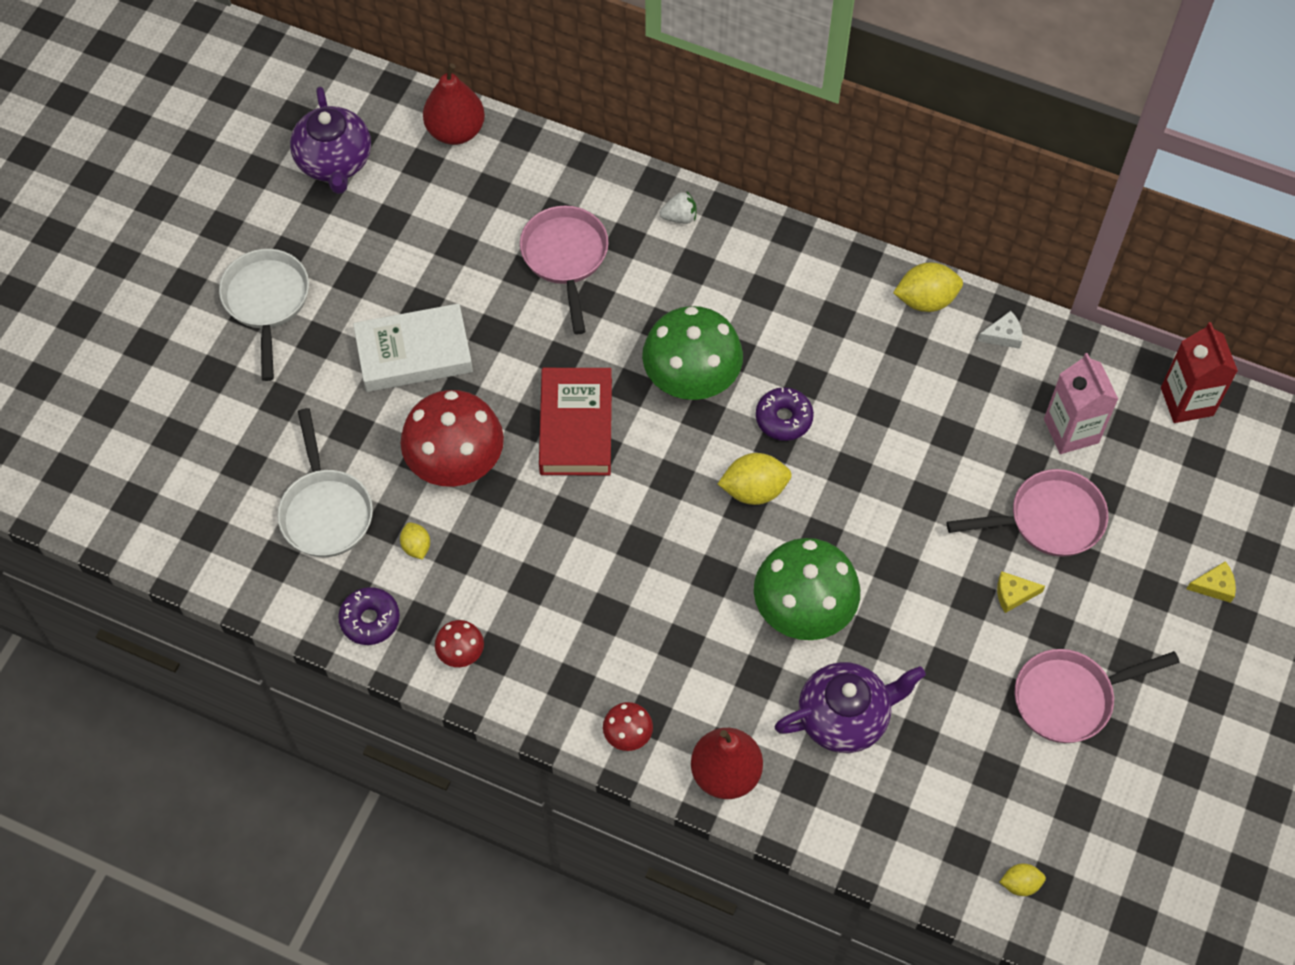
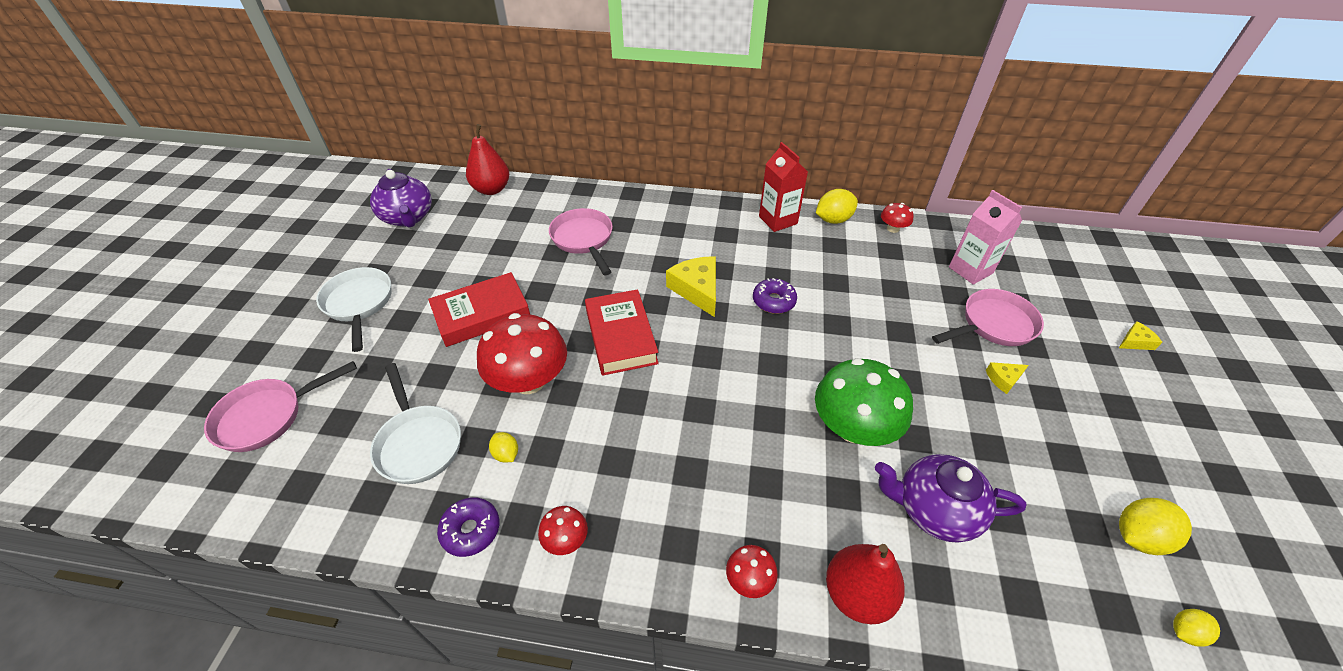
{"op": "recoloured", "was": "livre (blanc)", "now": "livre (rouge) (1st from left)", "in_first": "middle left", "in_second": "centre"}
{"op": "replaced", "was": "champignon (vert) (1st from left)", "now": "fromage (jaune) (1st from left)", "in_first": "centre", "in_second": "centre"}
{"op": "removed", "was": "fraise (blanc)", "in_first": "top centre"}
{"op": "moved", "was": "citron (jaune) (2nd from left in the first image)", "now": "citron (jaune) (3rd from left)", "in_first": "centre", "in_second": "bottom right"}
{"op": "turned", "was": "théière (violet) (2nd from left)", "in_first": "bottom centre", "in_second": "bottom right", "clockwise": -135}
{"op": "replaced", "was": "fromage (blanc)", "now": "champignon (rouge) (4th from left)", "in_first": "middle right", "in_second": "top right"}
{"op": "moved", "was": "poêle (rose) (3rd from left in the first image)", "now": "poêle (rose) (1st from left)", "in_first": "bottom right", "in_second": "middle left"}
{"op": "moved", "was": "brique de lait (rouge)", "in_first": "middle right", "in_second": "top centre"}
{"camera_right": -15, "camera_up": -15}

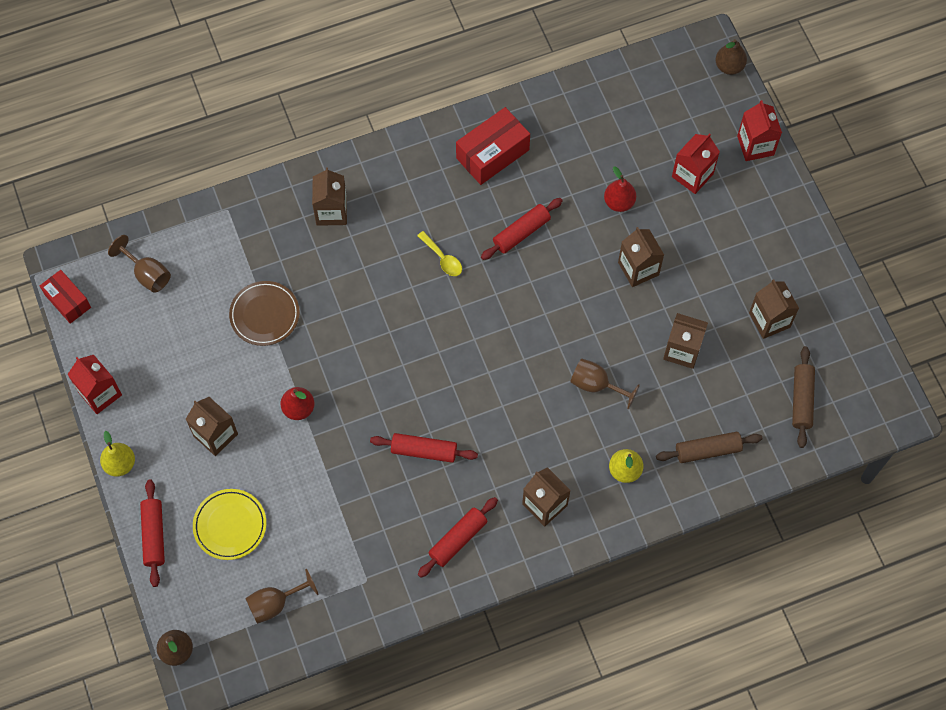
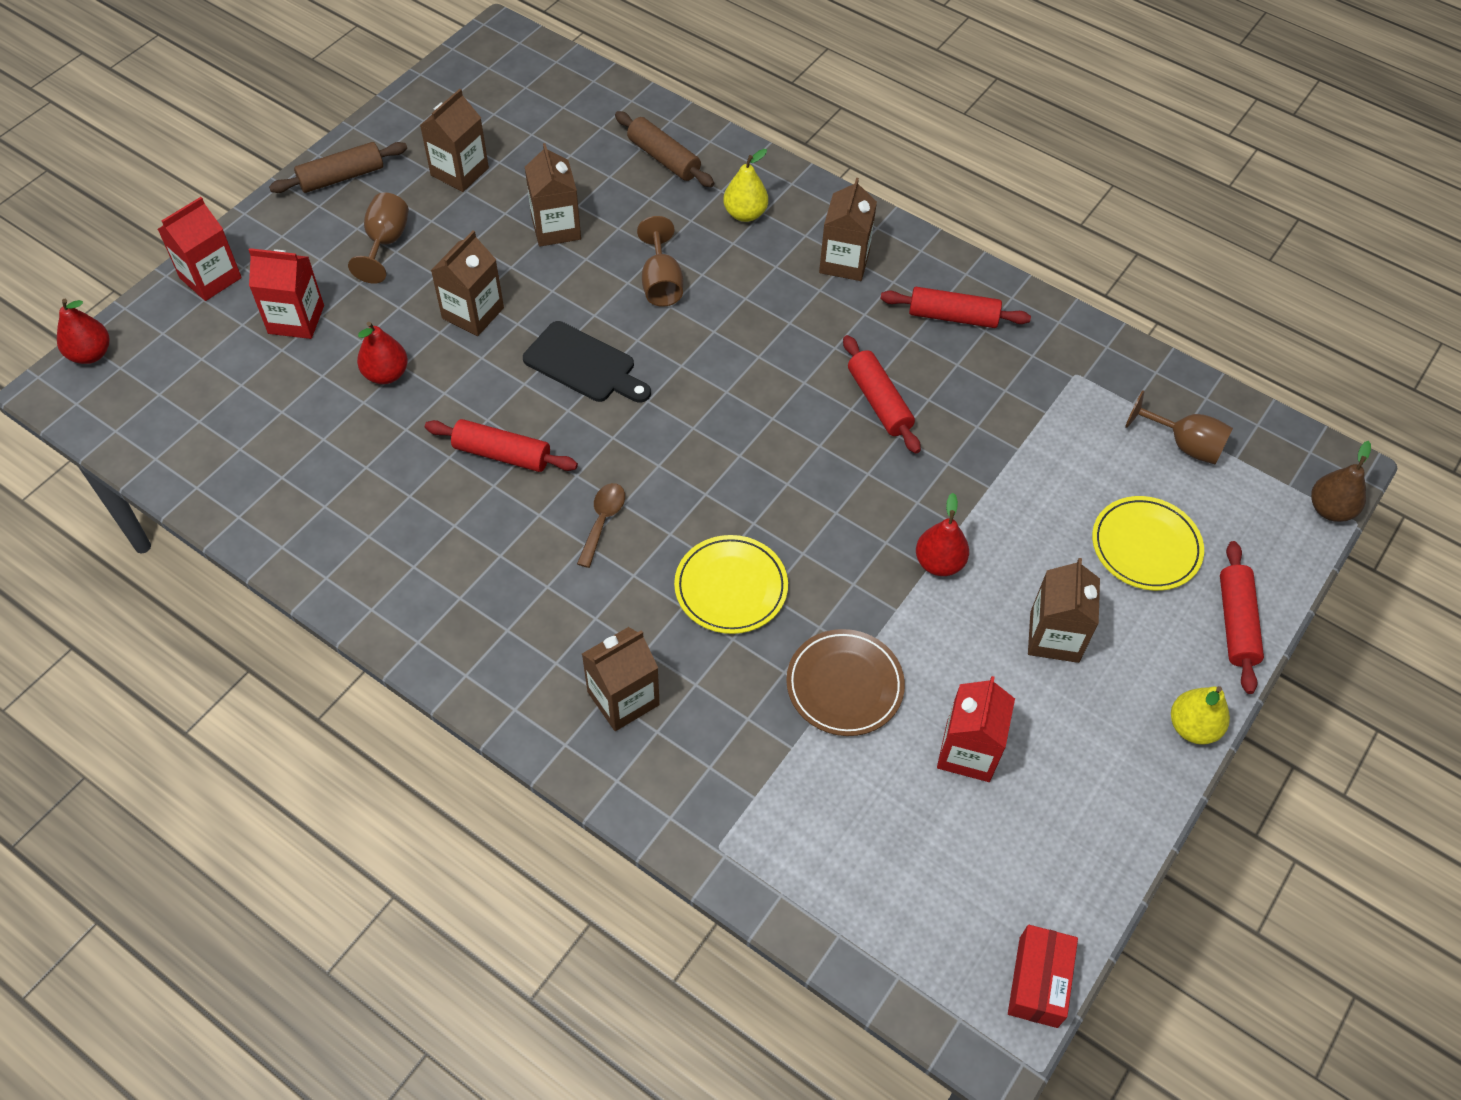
{"op": "moved", "was": "brique de lait (rouge) (1st from left in the first image)", "now": "brique de lait (rouge) (3rd from left)", "in_first": "middle left", "in_second": "middle right"}
{"op": "moved", "was": "verre à pied (marron) (1st from left)", "in_first": "middle left", "in_second": "top left"}
{"op": "turned", "was": "rouleau à pâtisserie (rouge) (1st from left in the first image)", "in_first": "bottom left", "in_second": "middle right", "clockwise": -45}
{"op": "recoloured", "was": "cuillère (jaune)", "now": "cuillère (marron)", "in_first": "centre", "in_second": "centre"}
{"op": "removed", "was": "boîte (rouge) (2nd from left)", "in_first": "top centre"}
{"op": "recoloured", "was": "poire (marron) (2nd from left)", "now": "poire (rouge) (1st from left)", "in_first": "top right", "in_second": "top left"}
{"op": "moved", "was": "rouleau à pâtisserie (marron) (2nd from left in the first image)", "now": "rouleau à pâtisserie (marron) (1st from left)", "in_first": "middle right", "in_second": "top left"}
{"op": "added", "now": "planche à découper (noir)", "in_second": "top centre"}
{"op": "added", "now": "assiette (jaune) (1st from left)", "in_second": "centre"}
{"camera_right": -125, "camera_up": -10}

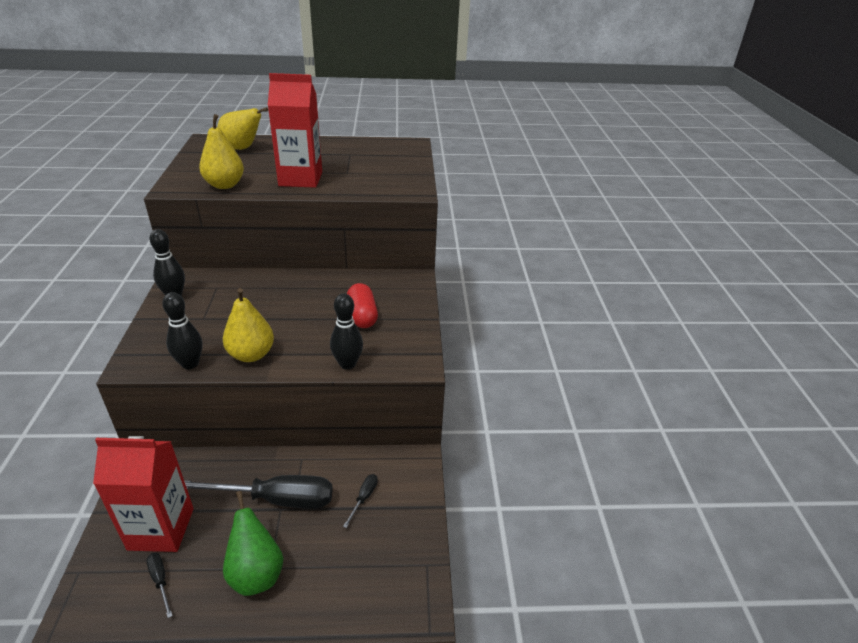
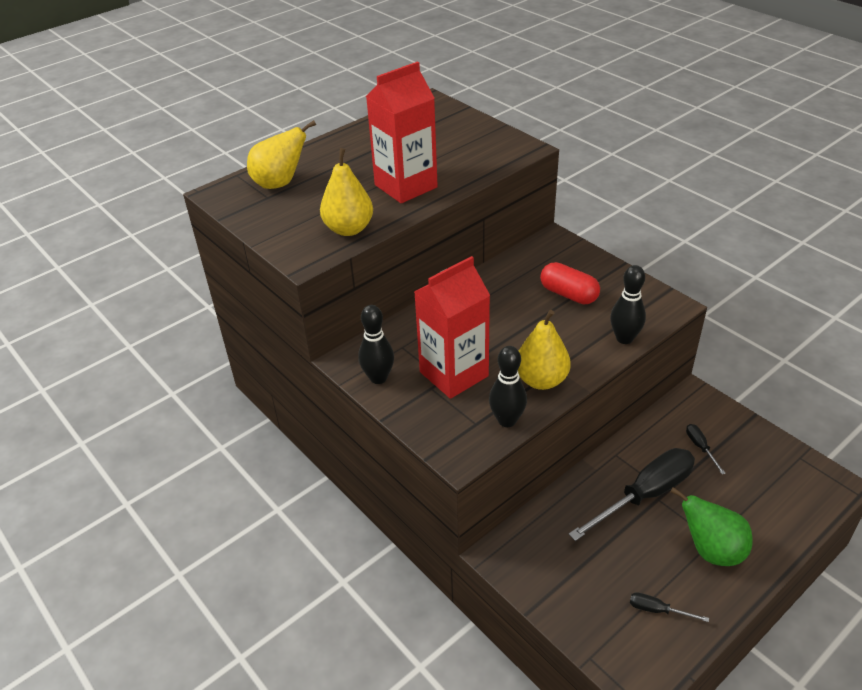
{"op": "moved", "was": "brique de lait (rouge) (1st from left in the first image)", "now": "brique de lait (rouge) (2nd from left)", "in_first": "bottom left", "in_second": "centre"}
{"camera_right": -35, "camera_up": 5}

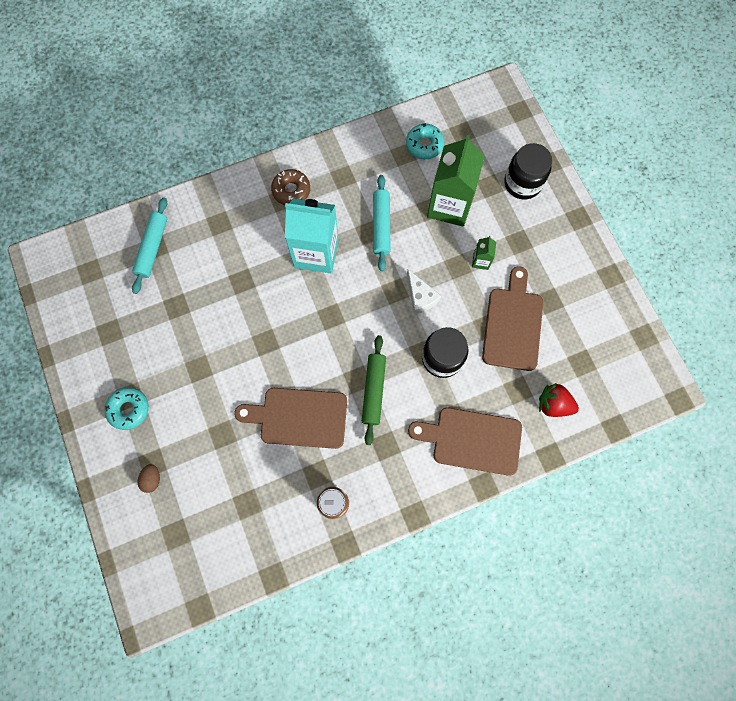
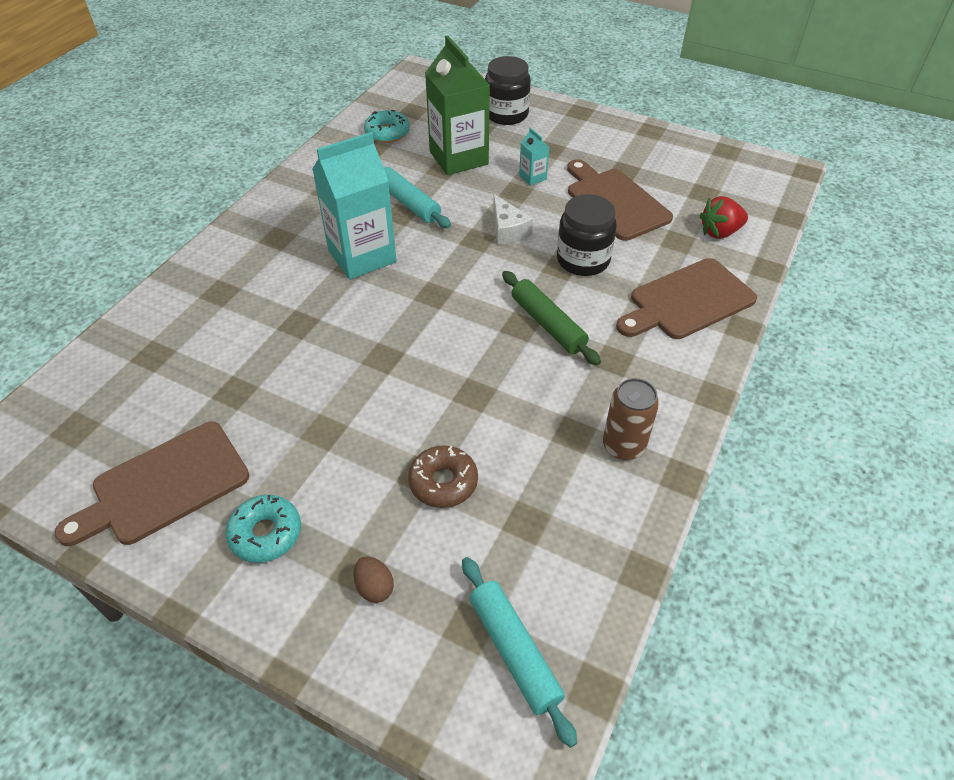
{"op": "moved", "was": "rouleau à pâtisserie (turquoise) (1st from left in the first image)", "now": "rouleau à pâtisserie (turquoise) (2nd from left)", "in_first": "middle left", "in_second": "bottom centre"}
{"op": "moved", "was": "planche à découper (marron) (1st from left)", "in_first": "centre", "in_second": "middle left"}
{"op": "moved", "was": "beignet (marron)", "in_first": "top centre", "in_second": "centre"}
{"op": "turned", "was": "fromage (blanc)", "in_first": "centre", "in_second": "top centre", "clockwise": 45}
{"op": "recoloured", "was": "brique de lait (vert) (2nd from left)", "now": "brique de lait (turquoise) (2nd from left)", "in_first": "centre", "in_second": "top centre"}
{"camera_right": -40, "camera_up": -25}

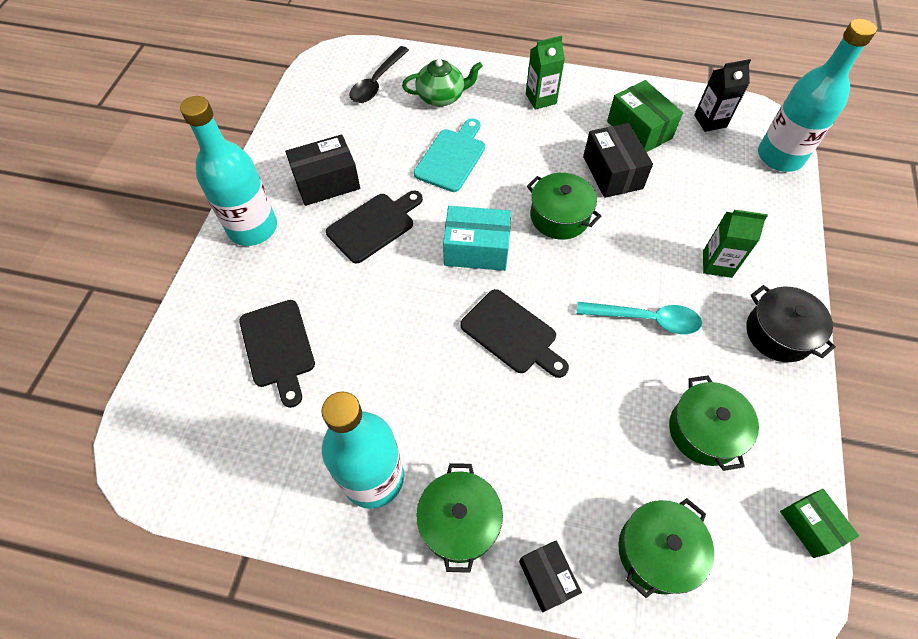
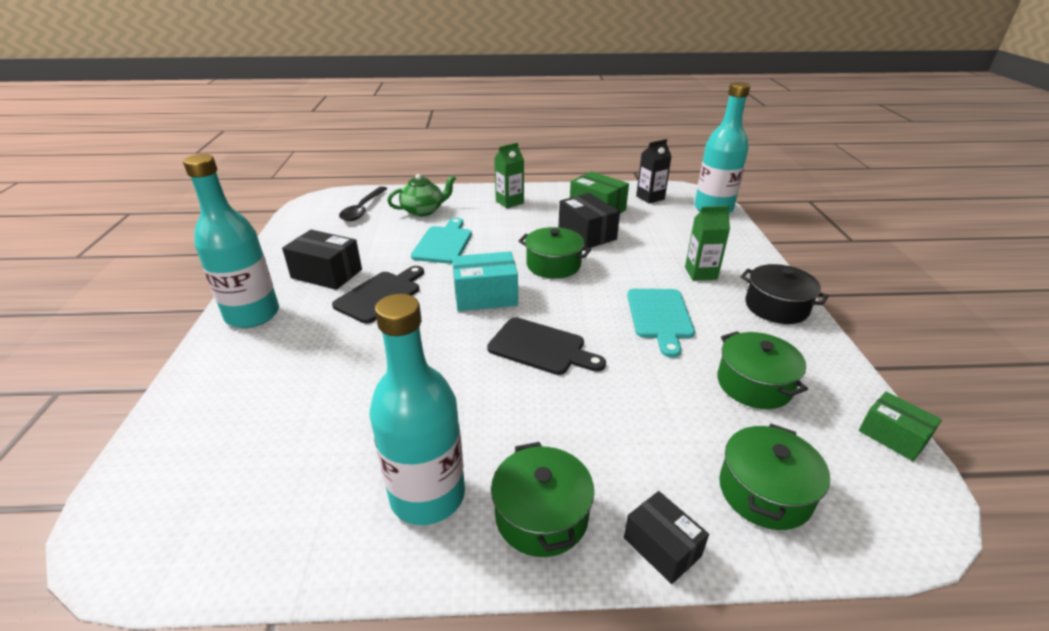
{"op": "removed", "was": "planche à découper (noir) (1st from left)", "in_first": "middle left"}
{"op": "turned", "was": "boîte (noir) (1st from left)", "in_first": "top centre", "in_second": "middle left", "clockwise": 60}
{"op": "replaced", "was": "cuillère (turquoise)", "now": "planche à découper (turquoise) (2nd from left)", "in_first": "middle right", "in_second": "centre"}
{"camera_right": -15, "camera_up": -25}

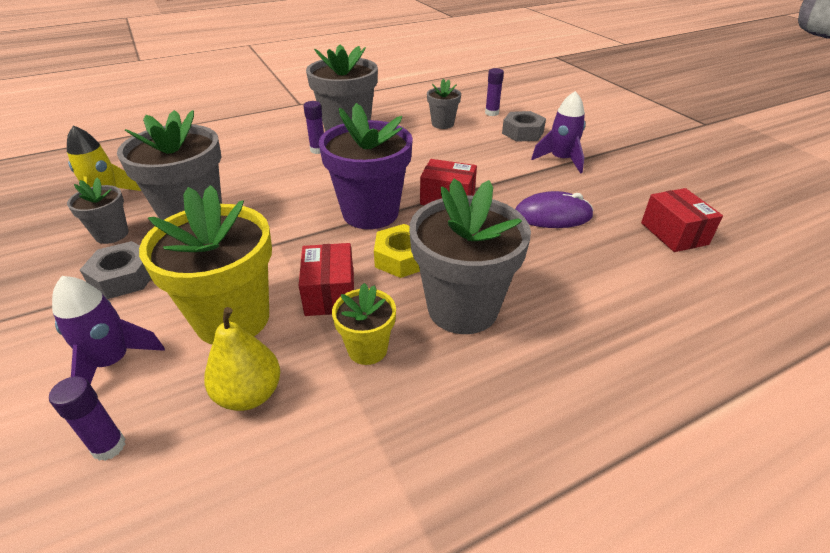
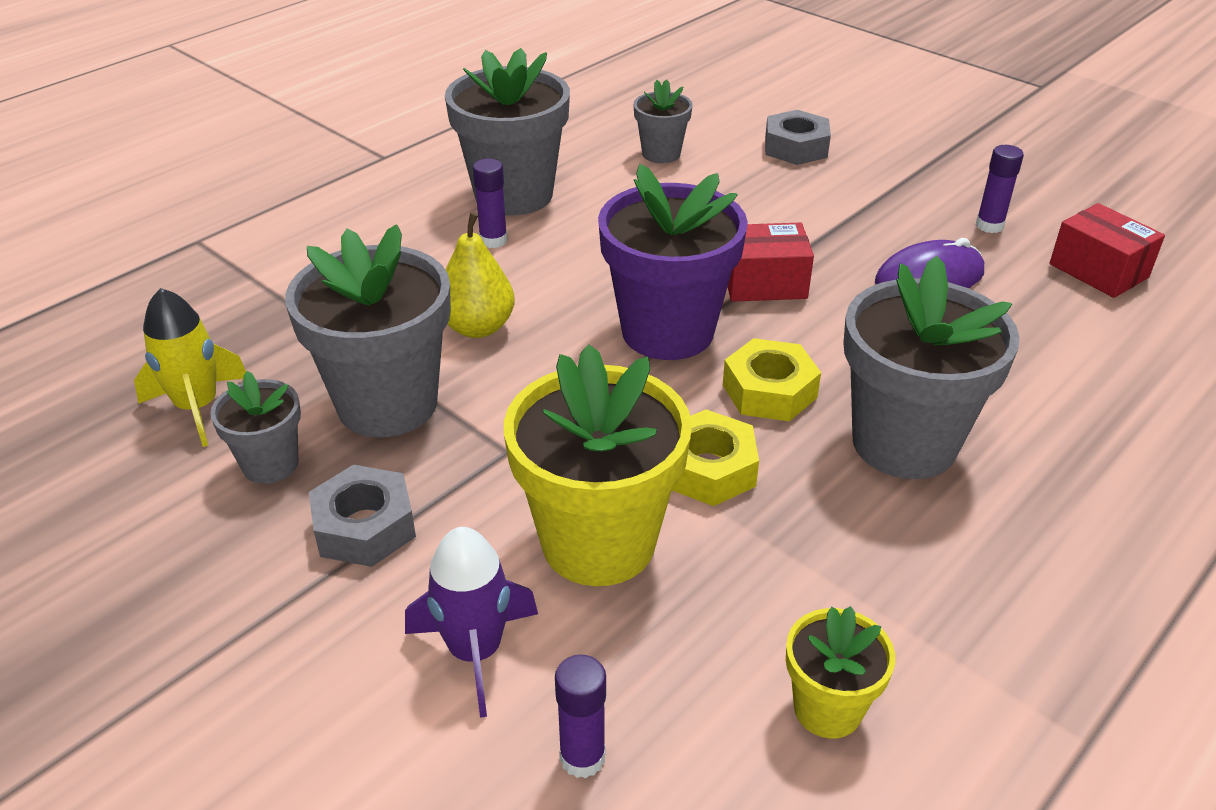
{"op": "moved", "was": "poire (jaune)", "in_first": "middle left", "in_second": "centre"}
{"op": "replaced", "was": "boîte (rouge) (1st from left)", "now": "écrou (jaune) (1st from left)", "in_first": "centre", "in_second": "centre"}
{"op": "moved", "was": "pot de fleurs (jaune) (2nd from left)", "in_first": "centre", "in_second": "bottom right"}
{"op": "moved", "was": "bâton de colle (violet) (3rd from left)", "in_first": "top centre", "in_second": "top right"}
{"op": "removed", "was": "fusée (violet) (2nd from left)", "in_first": "top right"}
{"camera_right": -20, "camera_up": 0}

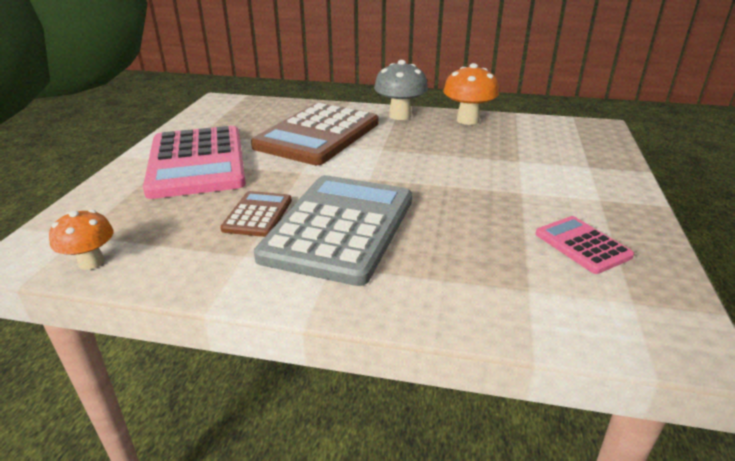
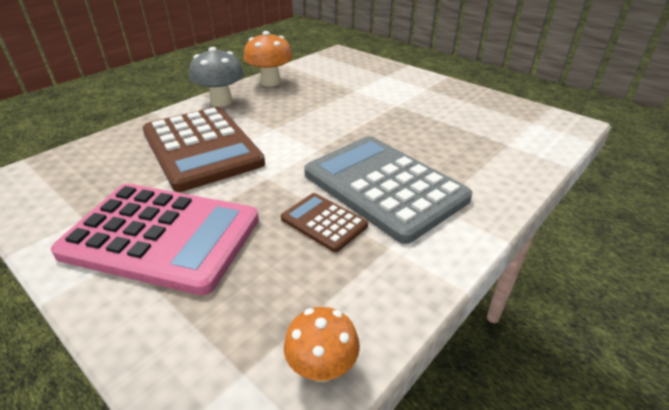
{"op": "removed", "was": "calculatrice (rose) (2nd from left)", "in_first": "middle right"}
{"camera_right": -60, "camera_up": 5}

